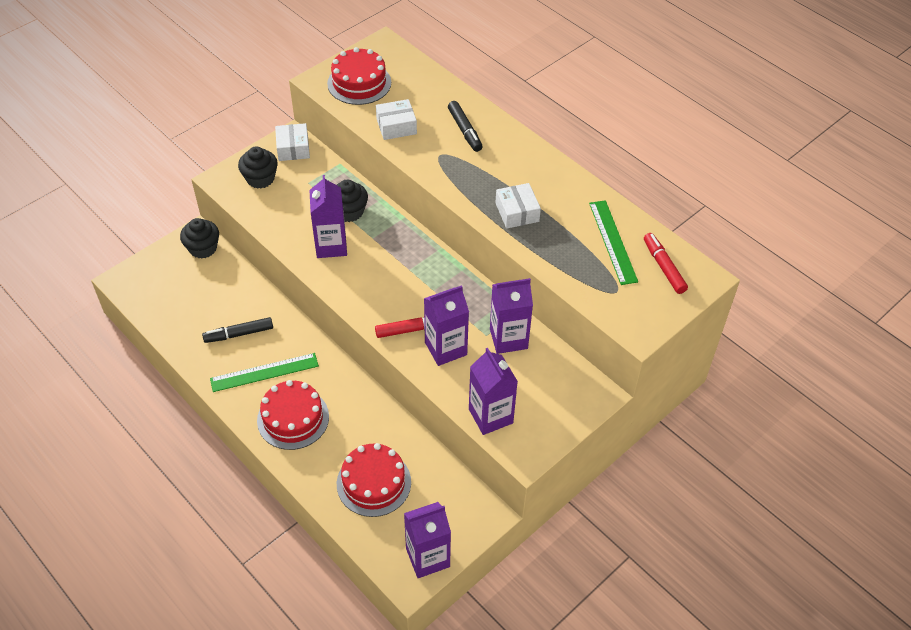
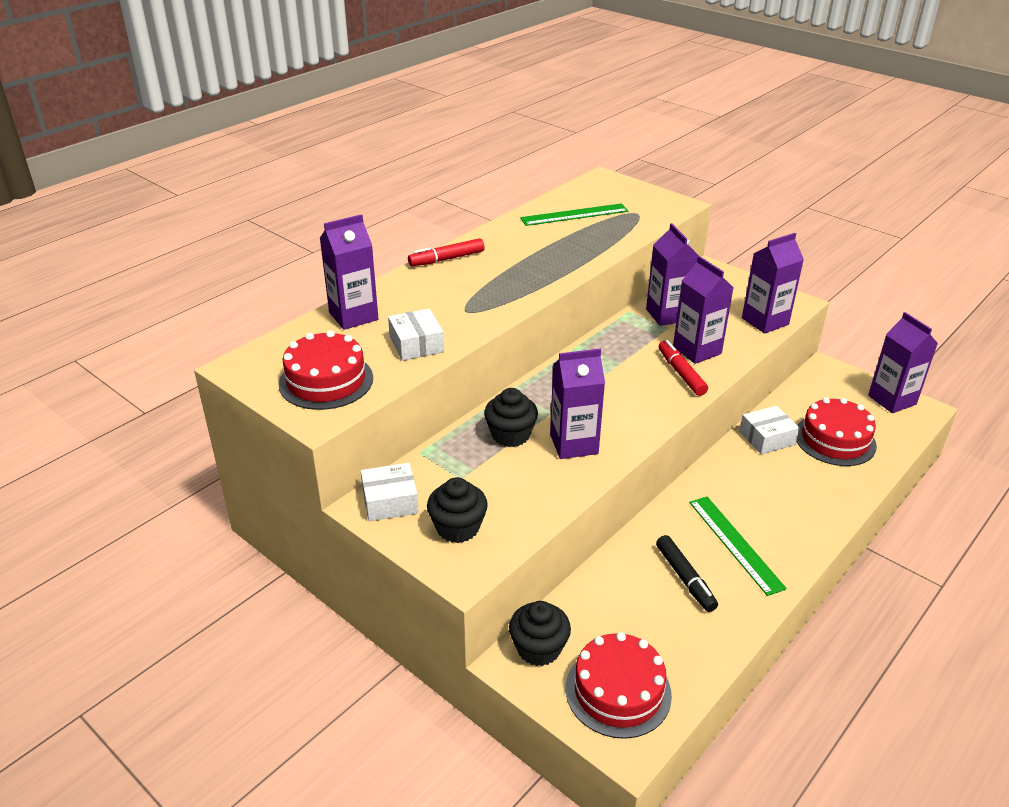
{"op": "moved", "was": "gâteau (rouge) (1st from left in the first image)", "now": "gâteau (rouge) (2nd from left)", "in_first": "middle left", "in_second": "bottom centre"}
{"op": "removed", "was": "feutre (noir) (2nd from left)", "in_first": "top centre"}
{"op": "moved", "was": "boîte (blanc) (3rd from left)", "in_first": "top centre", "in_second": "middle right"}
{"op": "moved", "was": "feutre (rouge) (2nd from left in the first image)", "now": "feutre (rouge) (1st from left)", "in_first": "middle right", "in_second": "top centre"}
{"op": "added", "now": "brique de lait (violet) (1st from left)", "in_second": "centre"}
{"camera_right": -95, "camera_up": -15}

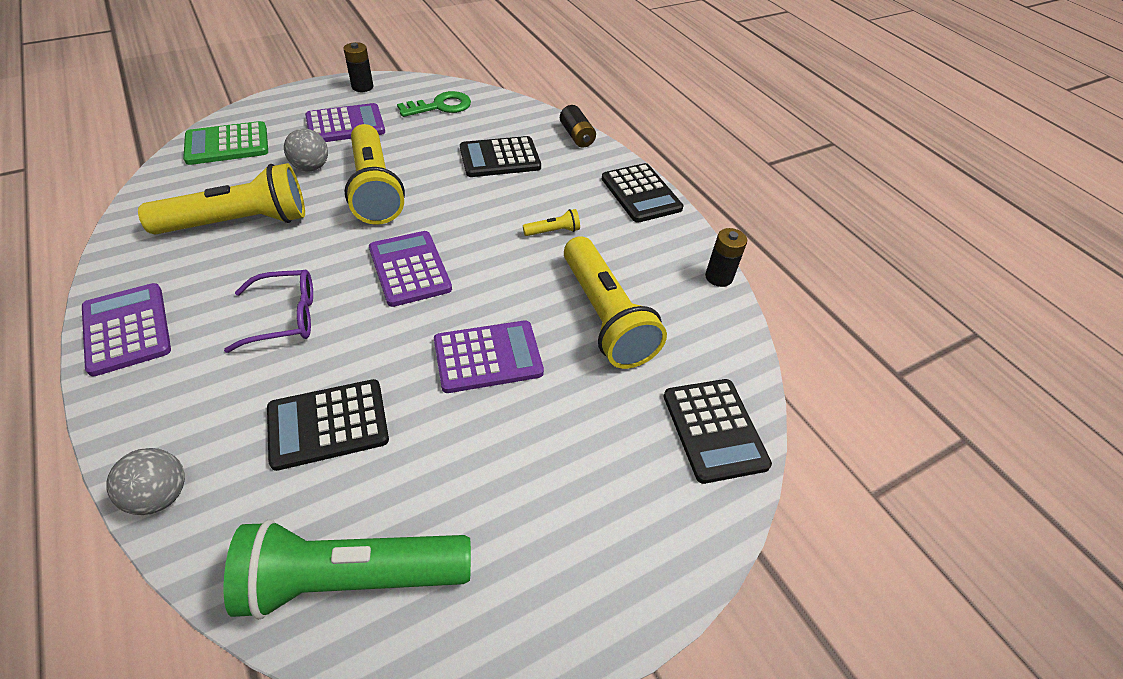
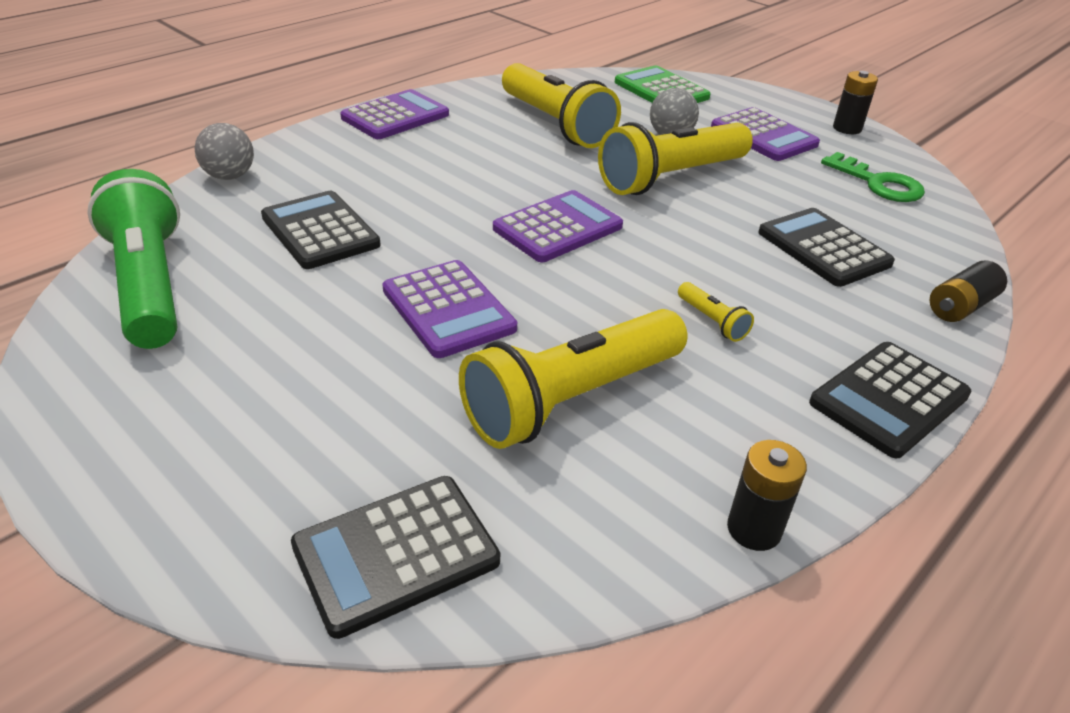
{"op": "removed", "was": "lunettes (violet)", "in_first": "middle left"}
{"camera_right": 75, "camera_up": -10}

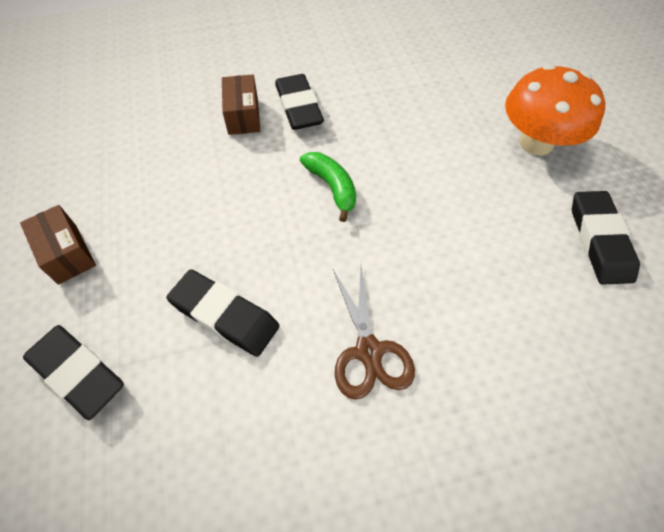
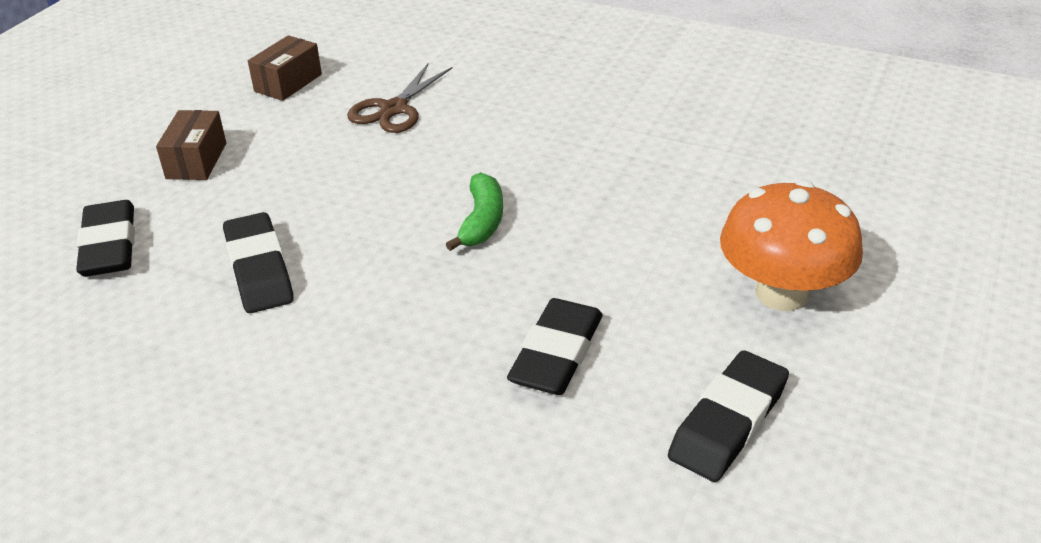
{"op": "moved", "was": "boîte (marron) (2nd from left)", "in_first": "top centre", "in_second": "top left"}
{"op": "moved", "was": "gomme (noir) (3rd from left)", "in_first": "top centre", "in_second": "centre"}
{"op": "moved", "was": "ciseaux (marron)", "in_first": "centre", "in_second": "top centre"}
{"camera_right": 40, "camera_up": -20}

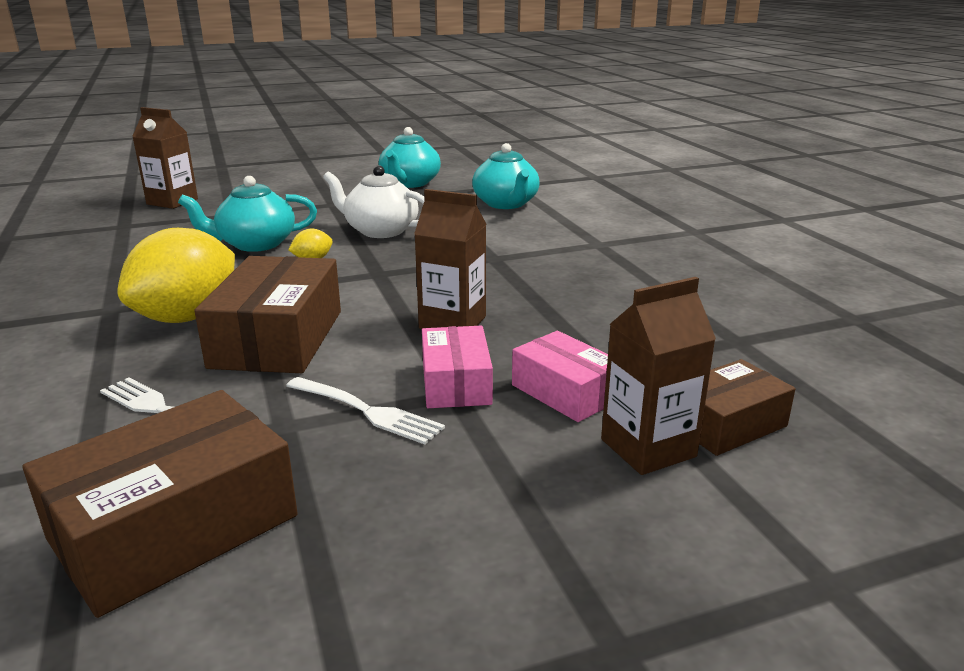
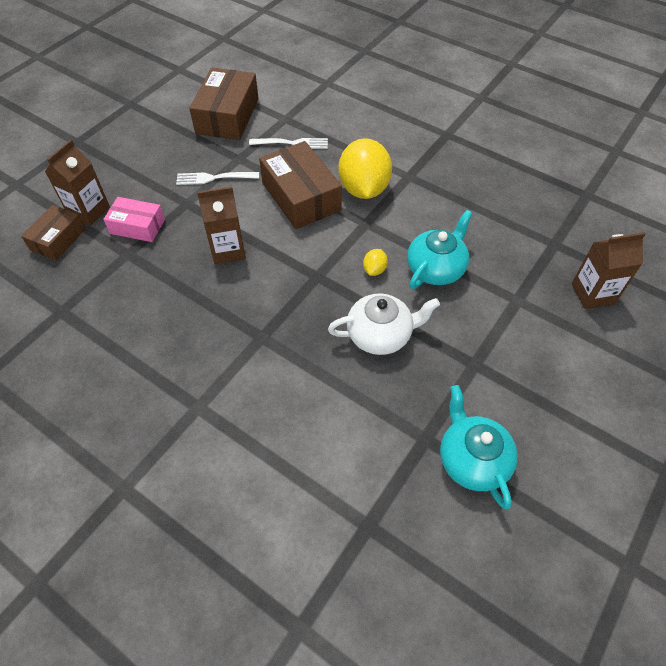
{"op": "removed", "was": "boîte (rose) (1st from left)", "in_first": "centre"}
{"op": "removed", "was": "théière (turquoise) (3rd from left)", "in_first": "top centre"}
{"camera_right": 145, "camera_up": 30}

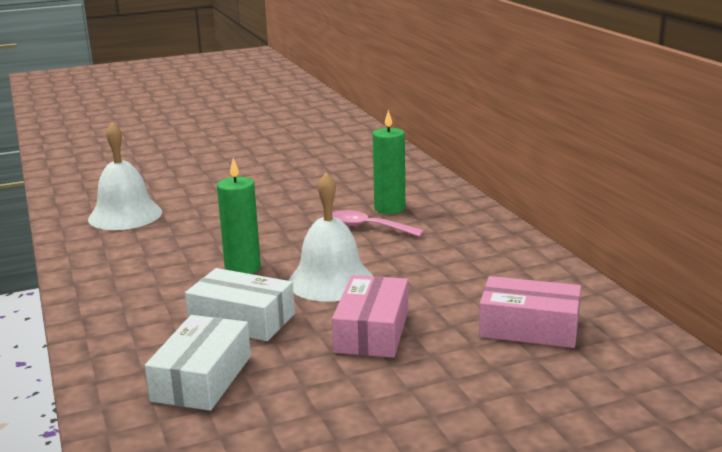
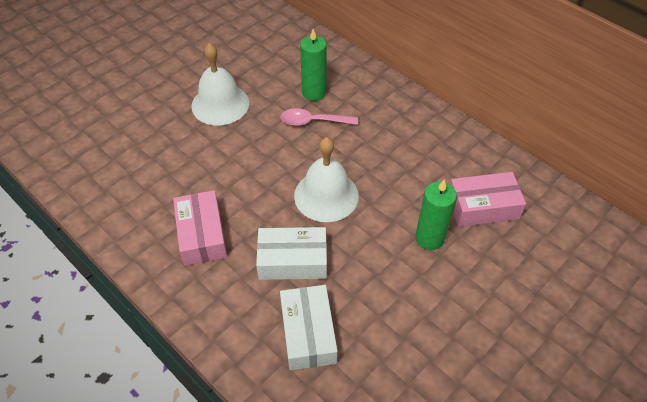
{"op": "moved", "was": "cloche (blanc) (1st from left)", "in_first": "middle left", "in_second": "top centre"}
{"op": "moved", "was": "bougie (vert) (1st from left in the first image)", "now": "bougie (vert) (2nd from left)", "in_first": "middle left", "in_second": "middle right"}
{"op": "moved", "was": "boîte (rose) (1st from left)", "in_first": "bottom centre", "in_second": "middle left"}
{"camera_right": -25, "camera_up": 30}

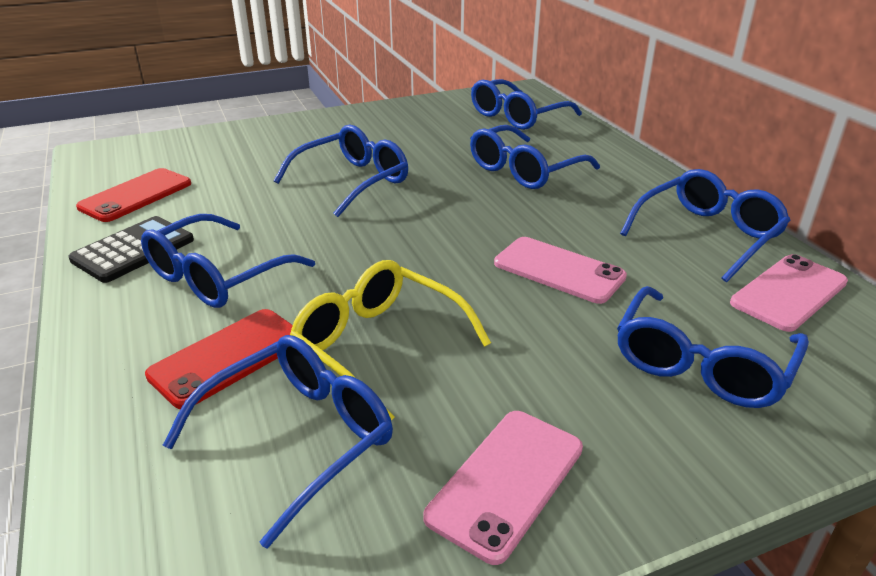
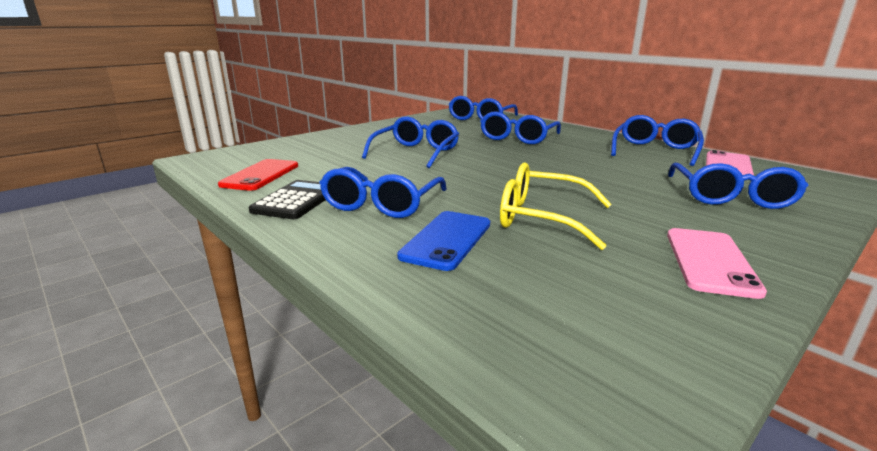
{"op": "recoloured", "was": "téléphone (rouge) (2nd from left)", "now": "téléphone (bleu)", "in_first": "middle left", "in_second": "centre"}
{"op": "removed", "was": "lunettes (bleu) (2nd from left)", "in_first": "bottom left"}
{"op": "removed", "was": "téléphone (rose) (2nd from left)", "in_first": "centre"}
{"camera_right": -20, "camera_up": -10}

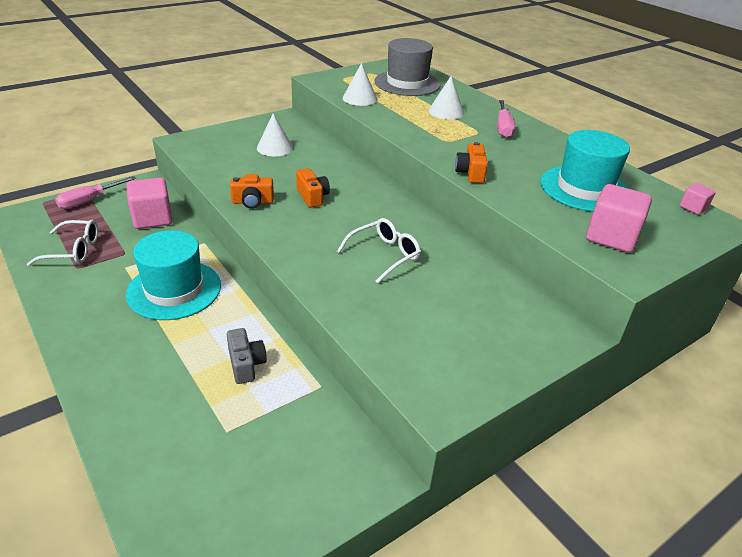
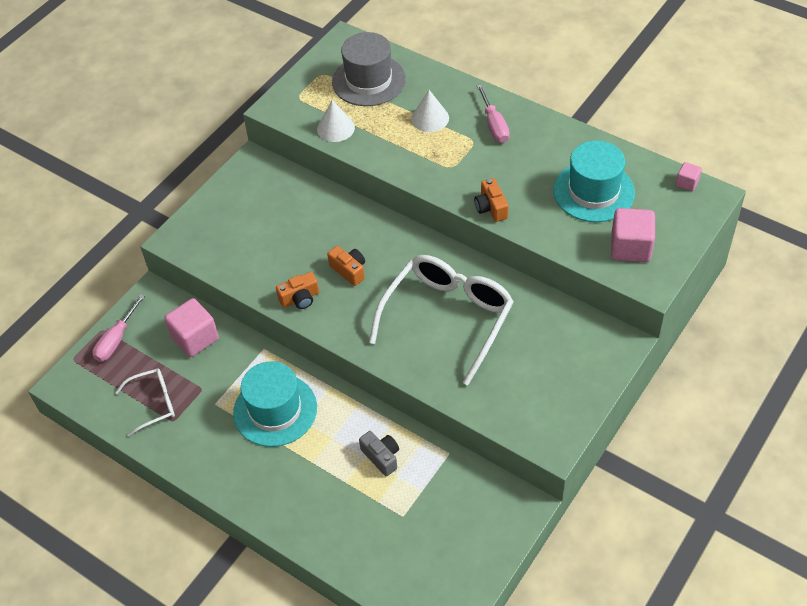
{"op": "removed", "was": "cône (blanc) (1st from left)", "in_first": "top centre"}
{"op": "resized", "was": "lunettes (blanc) (2nd from left)", "in_first": "centre", "in_second": "centre", "ratio": 1.95}
{"camera_right": -15, "camera_up": 15}

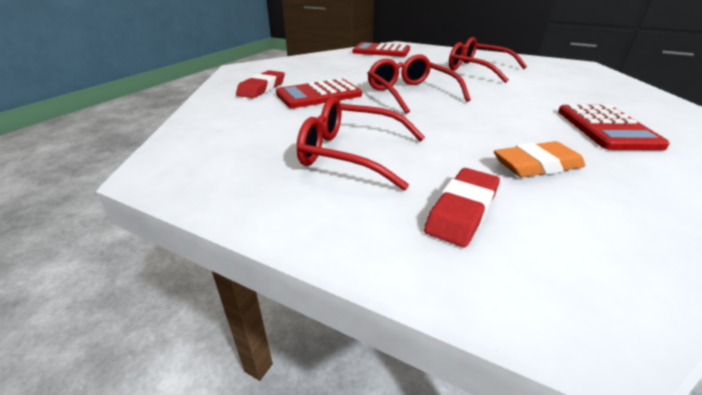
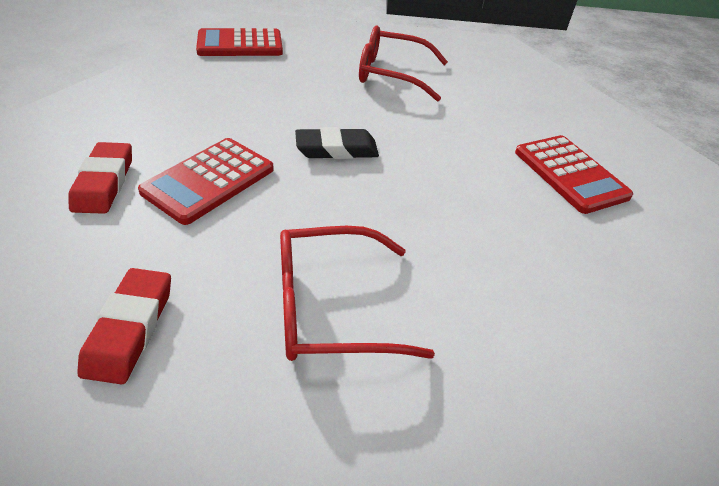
{"op": "replaced", "was": "lunettes (rouge) (2nd from left)", "now": "gomme (noir)", "in_first": "top centre", "in_second": "top centre"}
{"op": "moved", "was": "gomme (rouge) (2nd from left)", "in_first": "centre", "in_second": "bottom left"}
{"op": "removed", "was": "gomme (orange)", "in_first": "middle right"}
{"camera_right": -30, "camera_up": 10}

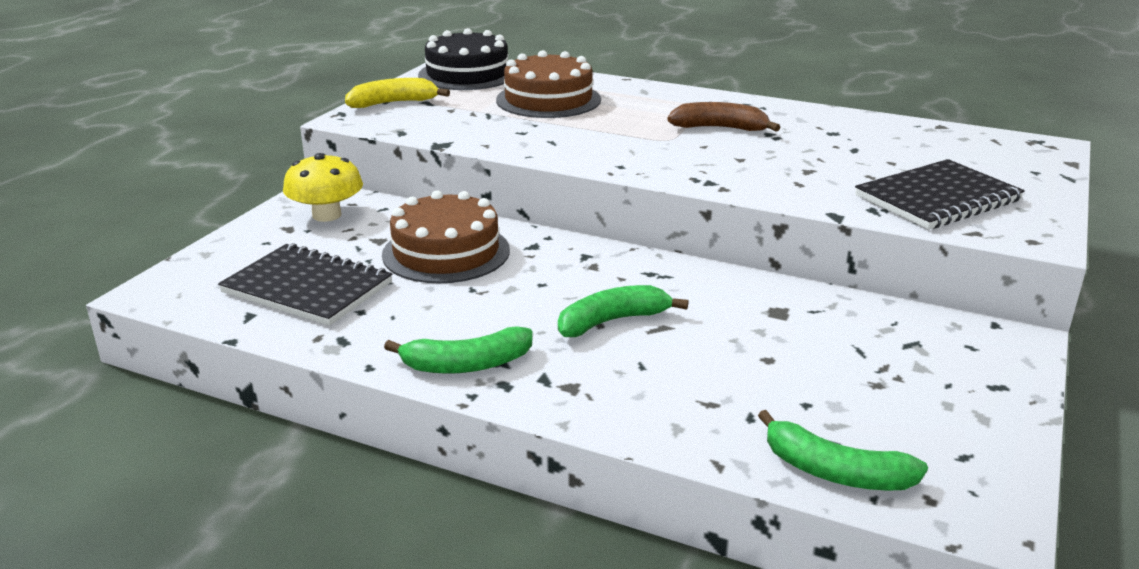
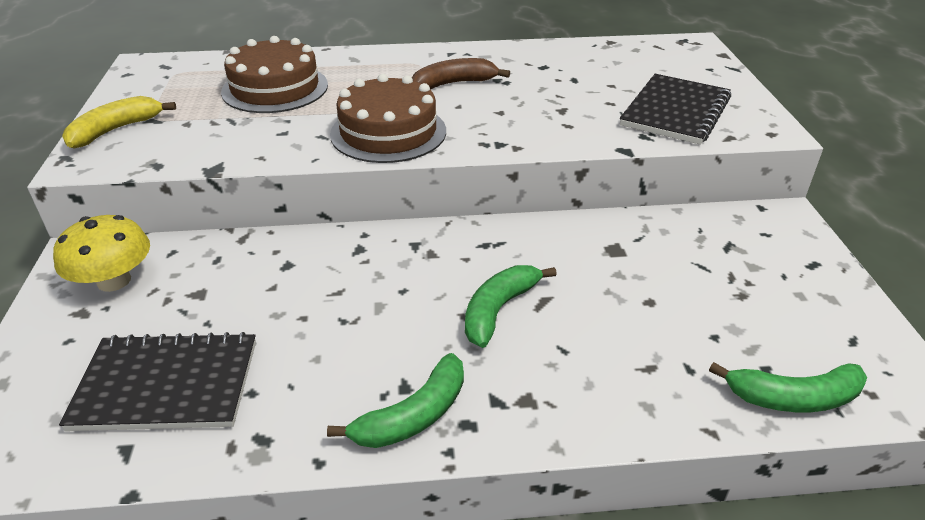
{"op": "moved", "was": "gâteau (marron) (1st from left in the first image)", "now": "gâteau (marron) (2nd from left)", "in_first": "centre", "in_second": "top centre"}
{"op": "removed", "was": "gâteau (noir)", "in_first": "top centre"}
{"camera_right": -30, "camera_up": 10}

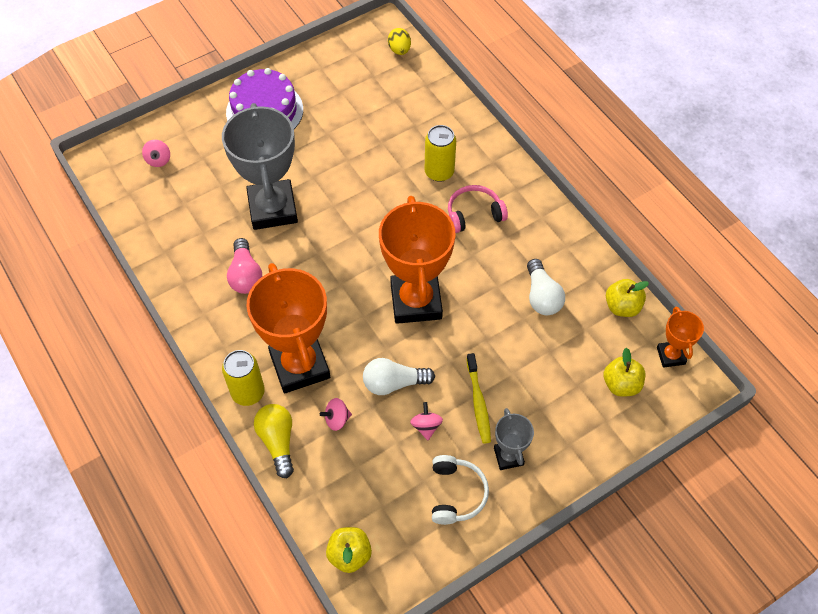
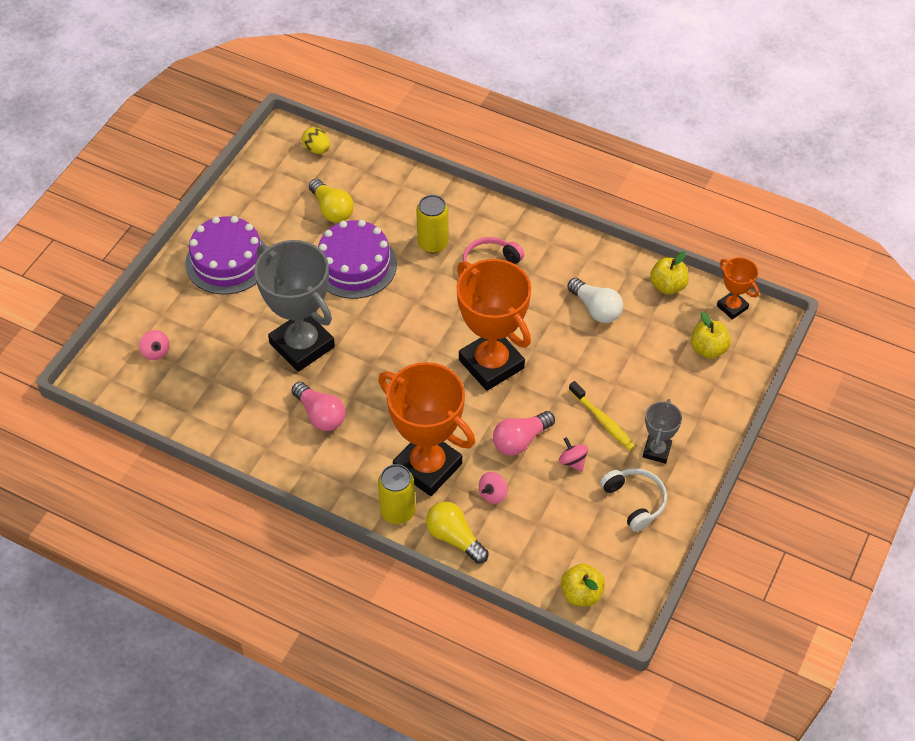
{"op": "recoloured", "was": "ampoule (blanc) (1st from left)", "now": "ampoule (rose) (2nd from left)", "in_first": "centre", "in_second": "centre"}
{"op": "turned", "was": "trophée (gris) (2nd from left)", "in_first": "bottom centre", "in_second": "middle right", "clockwise": 60}
{"op": "added", "now": "ampoule (jaune) (1st from left)", "in_second": "top centre"}
{"op": "added", "now": "gâteau (violet) (2nd from left)", "in_second": "centre"}
{"camera_right": -30, "camera_up": -5}

